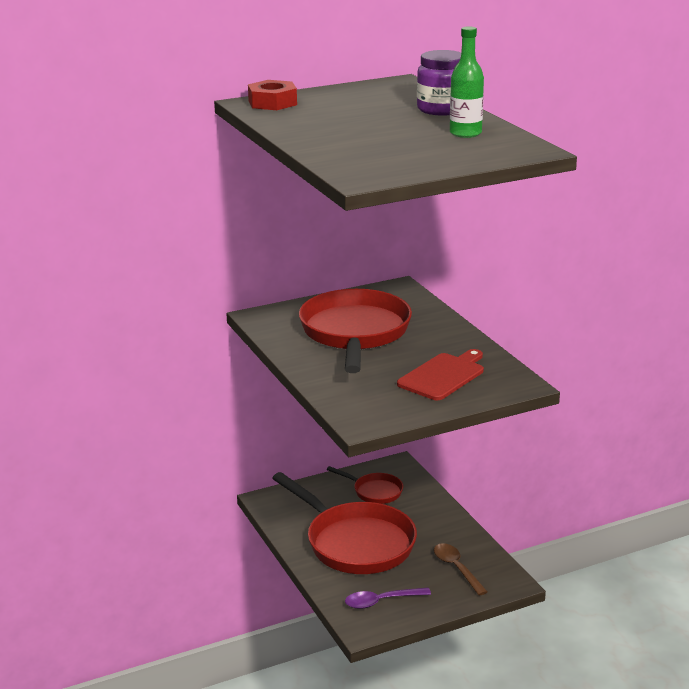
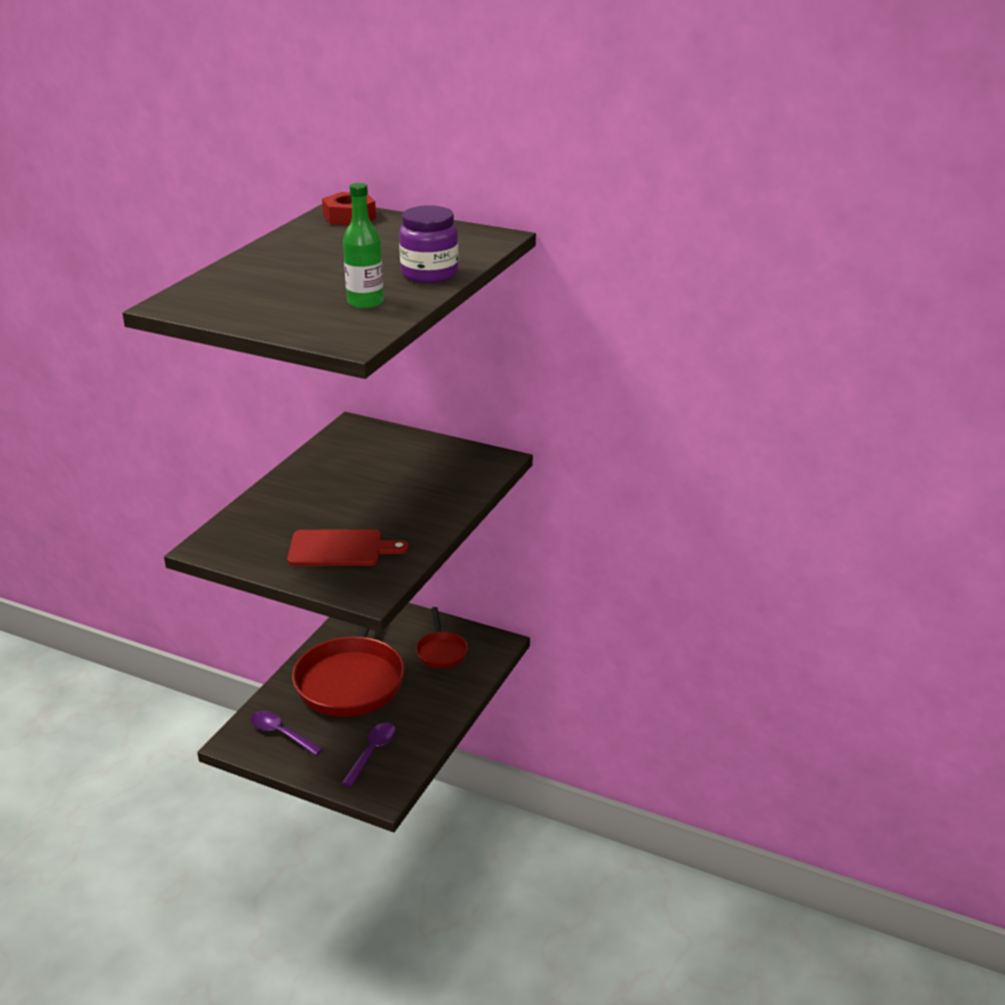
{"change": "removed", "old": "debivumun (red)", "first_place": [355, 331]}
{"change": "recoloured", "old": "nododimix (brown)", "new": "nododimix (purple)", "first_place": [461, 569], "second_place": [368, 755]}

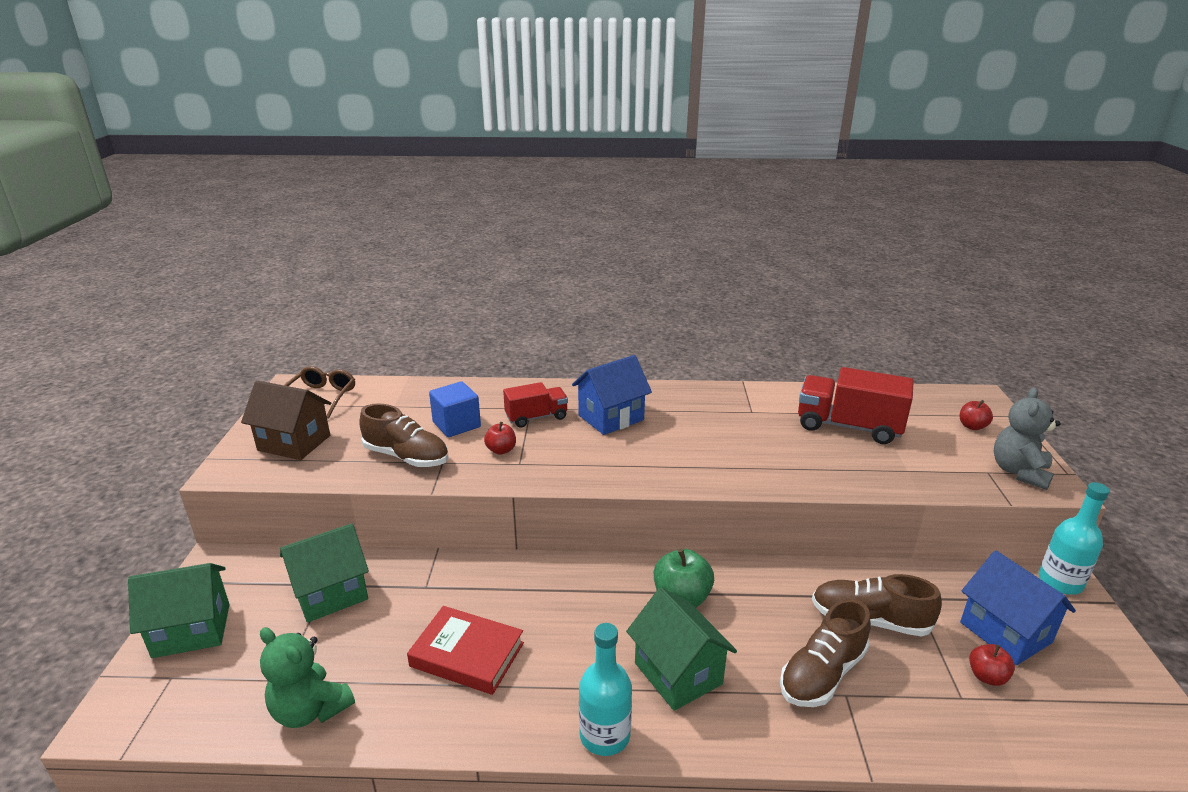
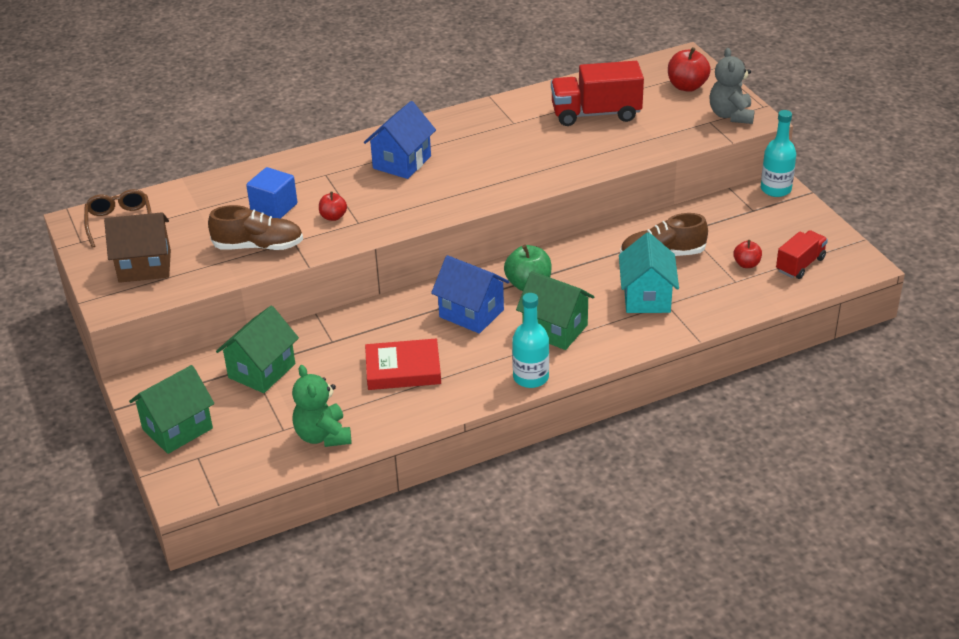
{"change": "moved", "old": "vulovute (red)", "first_place": [535, 404], "second_place": [802, 254]}
{"change": "moved", "old": "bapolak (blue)", "first_place": [1018, 607], "second_place": [470, 294]}
{"change": "replaced", "old": "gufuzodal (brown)", "new": "bapolak (turquoise)", "first_place": [825, 653], "second_place": [649, 273]}
{"change": "turned", "old": "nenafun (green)", "first_place": [307, 677], "second_place": [322, 406], "degrees": 60}
{"change": "resized", "old": "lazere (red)", "first_place": [976, 415], "second_place": [689, 69], "factor": 1.67}

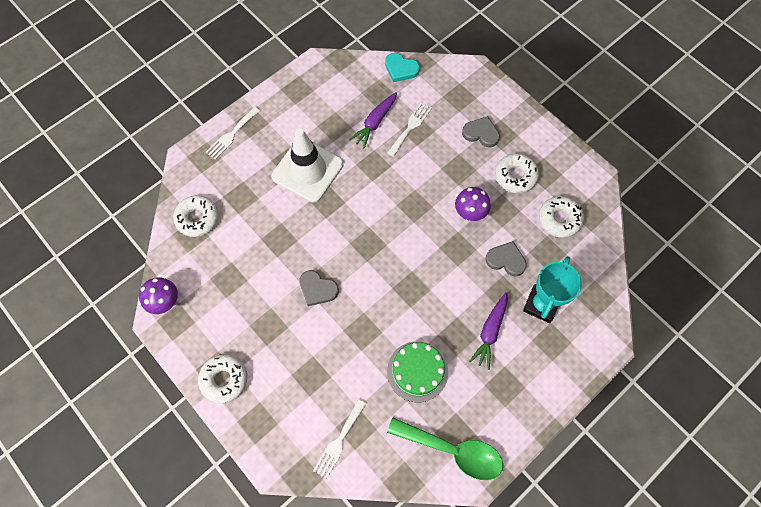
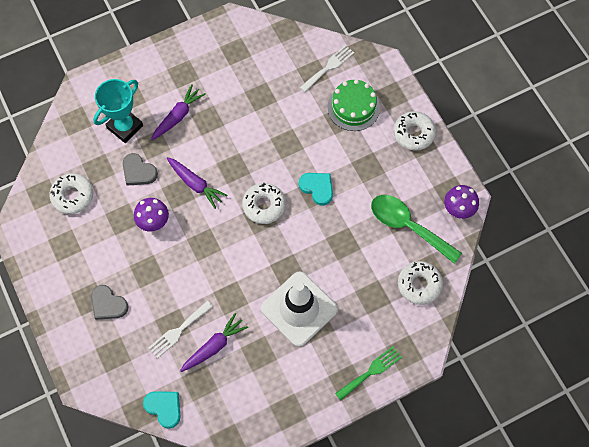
{"change": "added", "new": "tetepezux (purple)", "second_place": [197, 183]}
{"change": "moved", "old": "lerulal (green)", "first_place": [417, 371], "second_place": [353, 105]}
{"change": "moved", "old": "nododimix (green)", "first_place": [445, 449], "second_place": [416, 229]}
{"change": "moved", "old": "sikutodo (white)", "first_place": [517, 173], "second_place": [264, 203]}
{"change": "recoloured", "old": "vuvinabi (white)", "new": "vuvinabi (green)", "first_place": [233, 133], "second_place": [368, 373]}
{"change": "recoloured", "old": "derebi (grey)", "new": "derebi (turquoise)", "first_place": [319, 288], "second_place": [316, 189]}

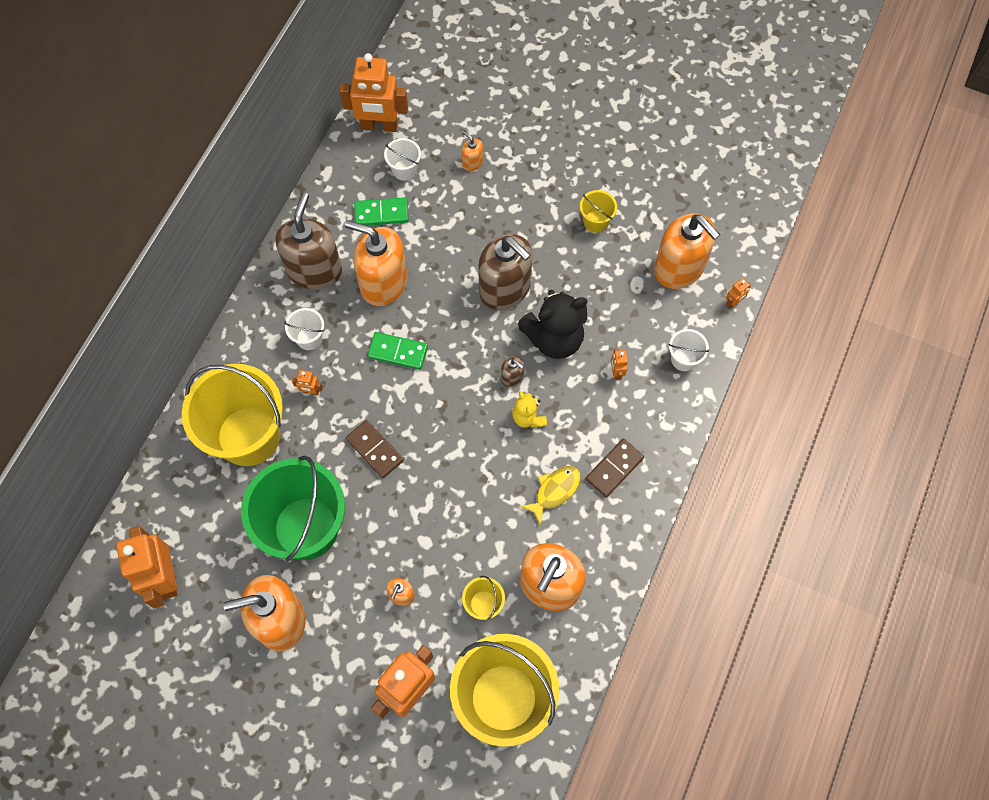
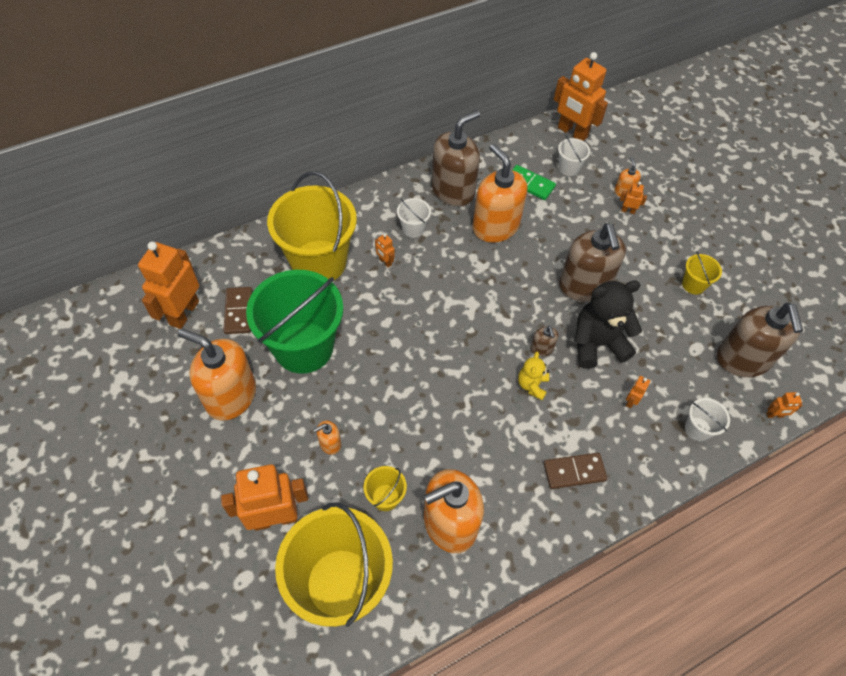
{"change": "removed", "old": "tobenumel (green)", "first_place": [398, 351]}
{"change": "removed", "old": "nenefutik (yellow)", "first_place": [550, 495]}
{"change": "added", "new": "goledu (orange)", "second_place": [633, 198]}
{"change": "moved", "old": "tobenumel (brown)", "first_place": [375, 449], "second_place": [238, 310]}
{"change": "recoloured", "old": "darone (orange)", "new": "darone (brown)", "first_place": [687, 251], "second_place": [760, 339]}
{"change": "turned", "old": "nenafun (black)", "first_place": [553, 324], "second_place": [608, 325], "degrees": 150}

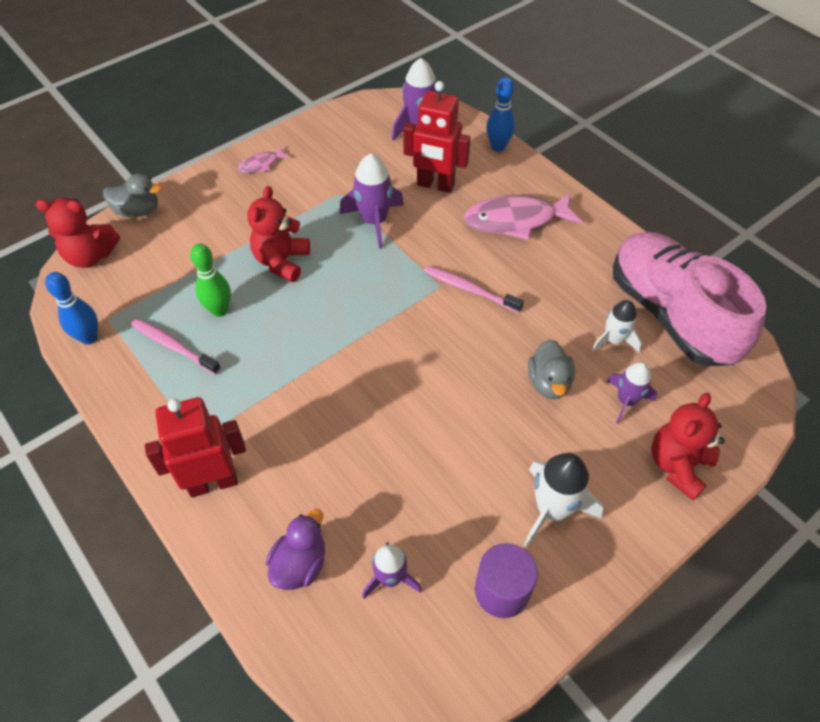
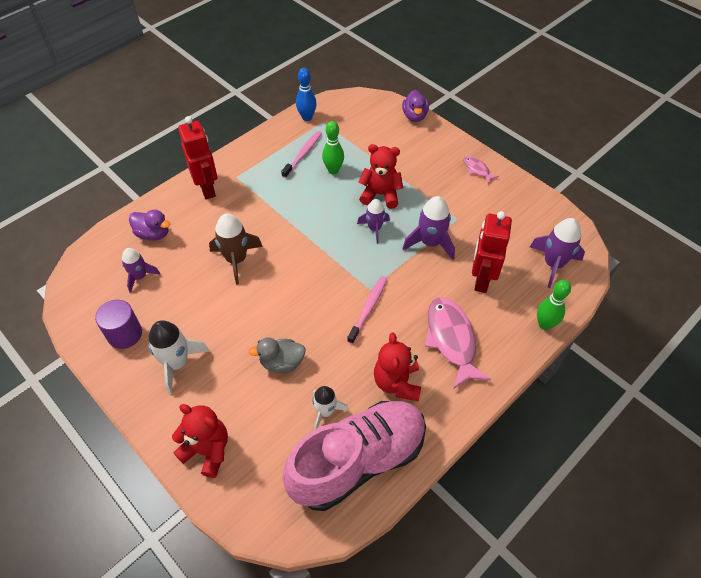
{"change": "added", "new": "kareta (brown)", "second_place": [236, 249]}
{"change": "moved", "old": "nenafun (red)", "first_place": [78, 233], "second_place": [397, 367]}
{"change": "moved", "old": "kareta (purple)", "first_place": [632, 393], "second_place": [373, 221]}
{"change": "recoloured", "old": "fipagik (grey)", "new": "fipagik (purple)", "first_place": [132, 195], "second_place": [415, 106]}
{"change": "recoloured", "old": "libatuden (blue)", "new": "libatuden (green)", "first_place": [500, 114], "second_place": [554, 305]}

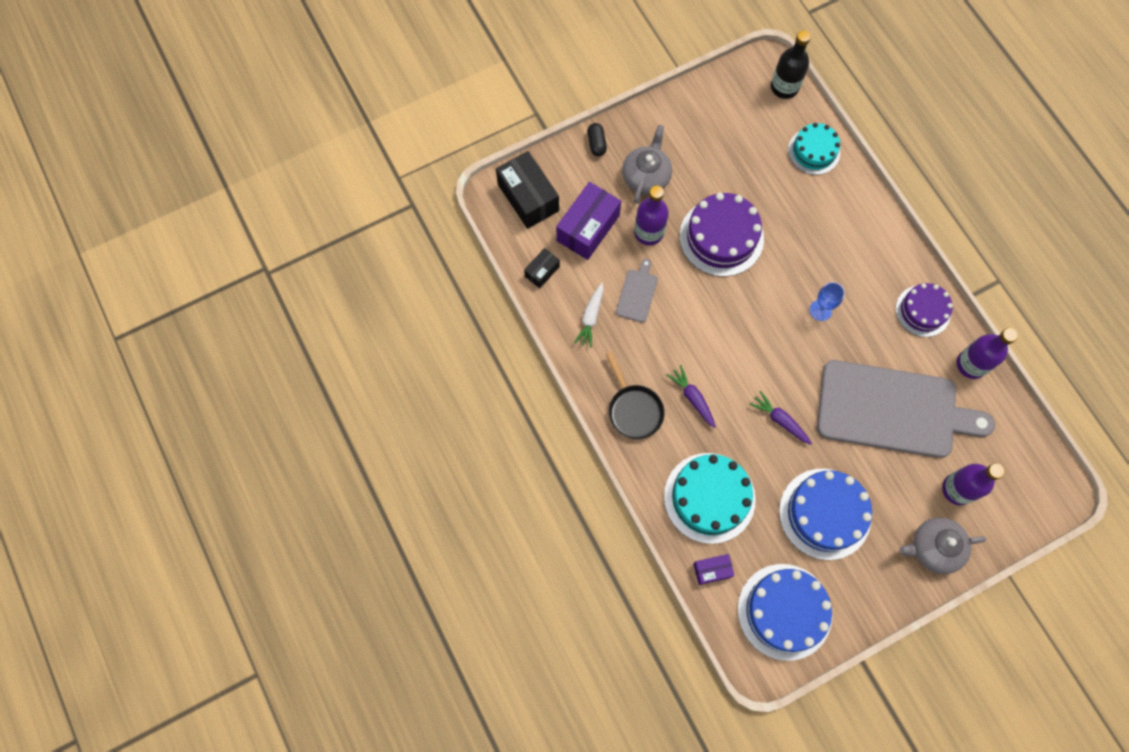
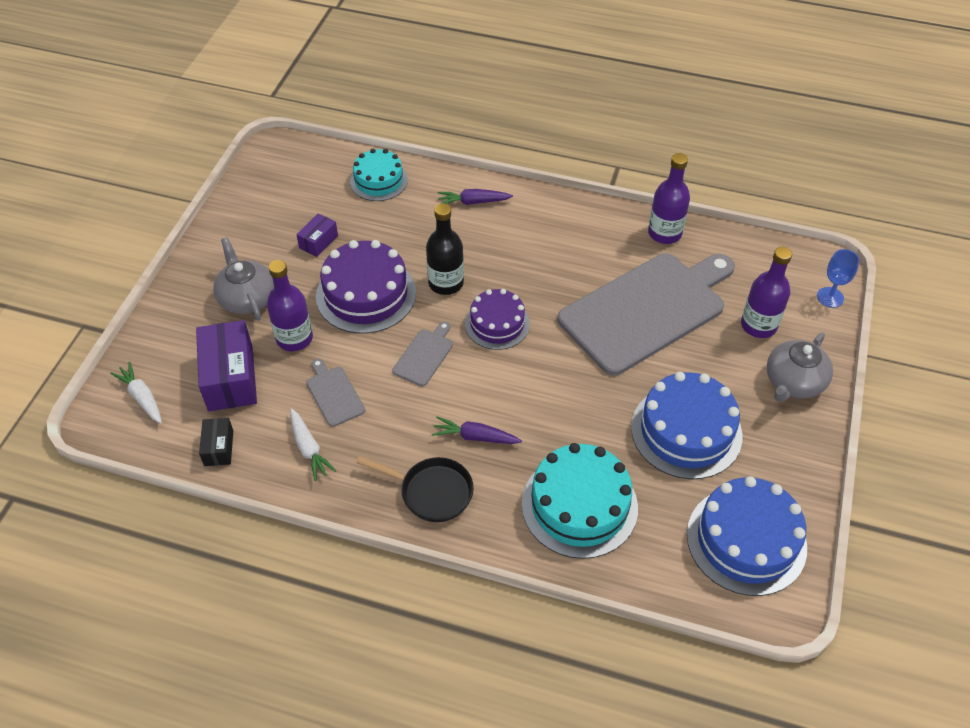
{"change": "removed", "old": "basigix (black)", "first_place": [597, 139]}
{"change": "added", "new": "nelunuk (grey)", "second_place": [422, 353]}
{"change": "moved", "old": "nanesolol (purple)", "first_place": [714, 569], "second_place": [317, 235]}
{"change": "moved", "old": "tetepezux (purple)", "first_place": [780, 418], "second_place": [475, 197]}
{"change": "moved", "old": "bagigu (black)", "first_place": [791, 64], "second_place": [445, 249]}
{"change": "moved", "old": "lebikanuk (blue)", "first_place": [827, 301], "second_place": [838, 278]}
{"change": "moved", "old": "lerulal (purple)", "first_place": [924, 310], "second_place": [497, 319]}
{"change": "replaced", "old": "nanesolol (black)", "new": "tetepezux (white)", "first_place": [527, 190], "second_place": [136, 393]}

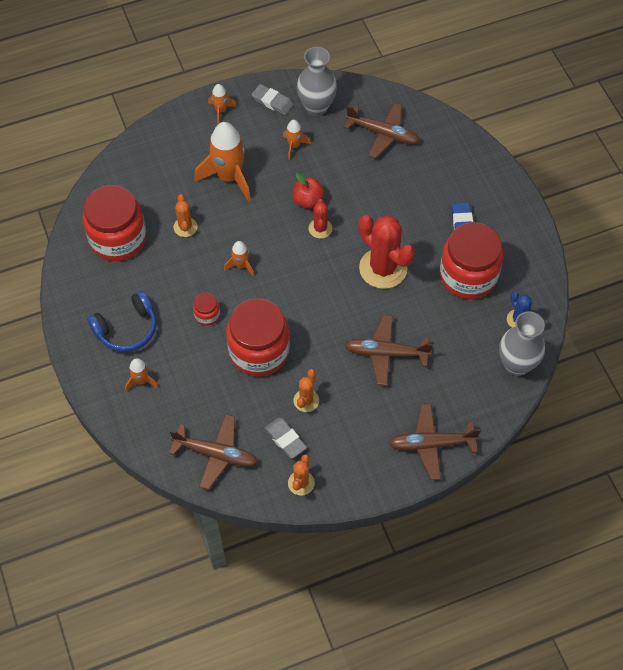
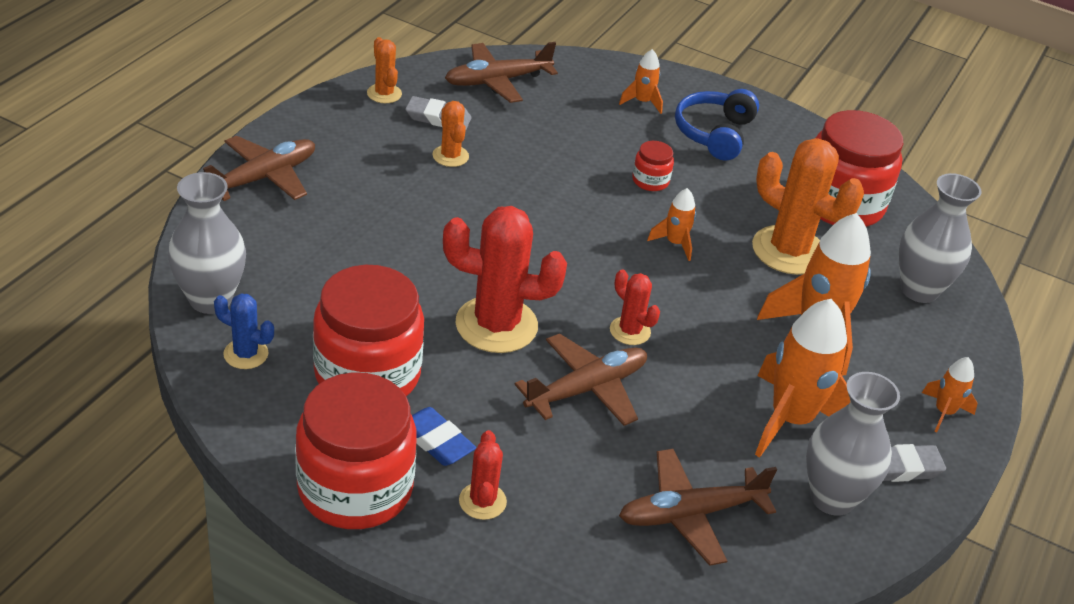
{"change": "removed", "old": "lazere (red)", "first_place": [308, 191]}
{"change": "added", "new": "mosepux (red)", "second_place": [483, 475]}
{"change": "added", "new": "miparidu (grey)", "second_place": [940, 238]}
{"change": "moved", "old": "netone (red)", "first_place": [258, 337], "second_place": [356, 450]}
{"change": "moved", "old": "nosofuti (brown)", "first_place": [388, 350], "second_place": [581, 379]}
{"change": "resized", "old": "mosepux (orange)", "first_place": [185, 215], "second_place": [808, 206], "factor": 1.98}
{"change": "resized", "old": "kareta (orange)", "first_place": [297, 139], "second_place": [802, 378], "factor": 2.06}

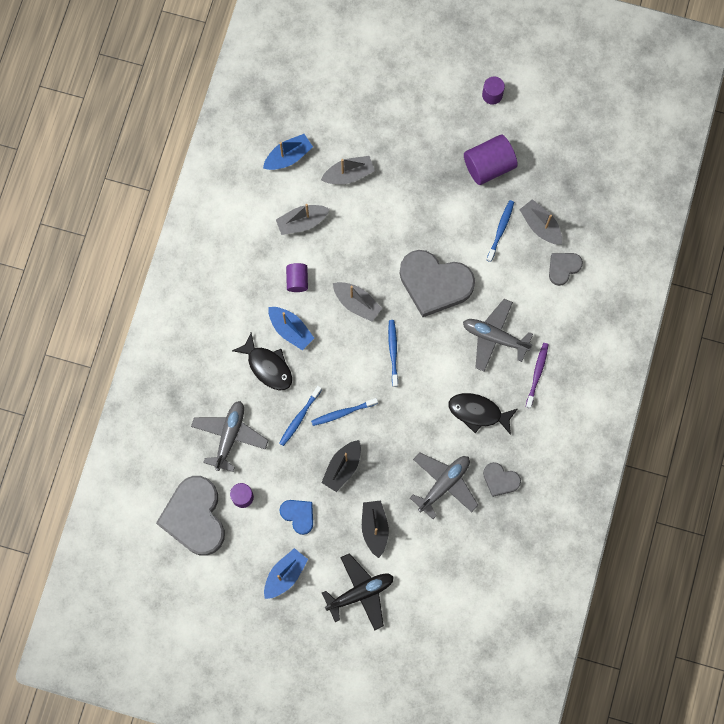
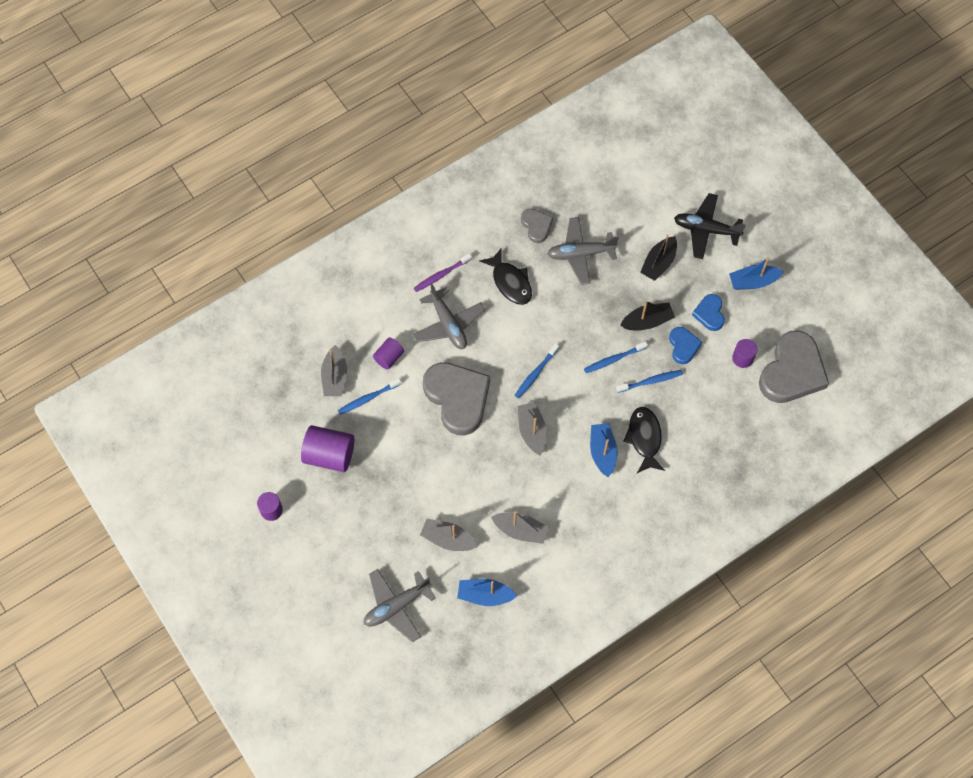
{"change": "removed", "old": "derebi (grey)", "first_place": [566, 269]}
{"change": "added", "new": "derebi (blue)", "second_place": [685, 345]}
{"change": "moved", "old": "nosofuti (grey)", "first_place": [230, 436], "second_place": [400, 605]}
{"change": "moved", "old": "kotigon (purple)", "first_place": [297, 277], "second_place": [388, 353]}
{"change": "turned", "old": "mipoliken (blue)", "first_place": [344, 412], "second_place": [616, 357], "degrees": 135}

